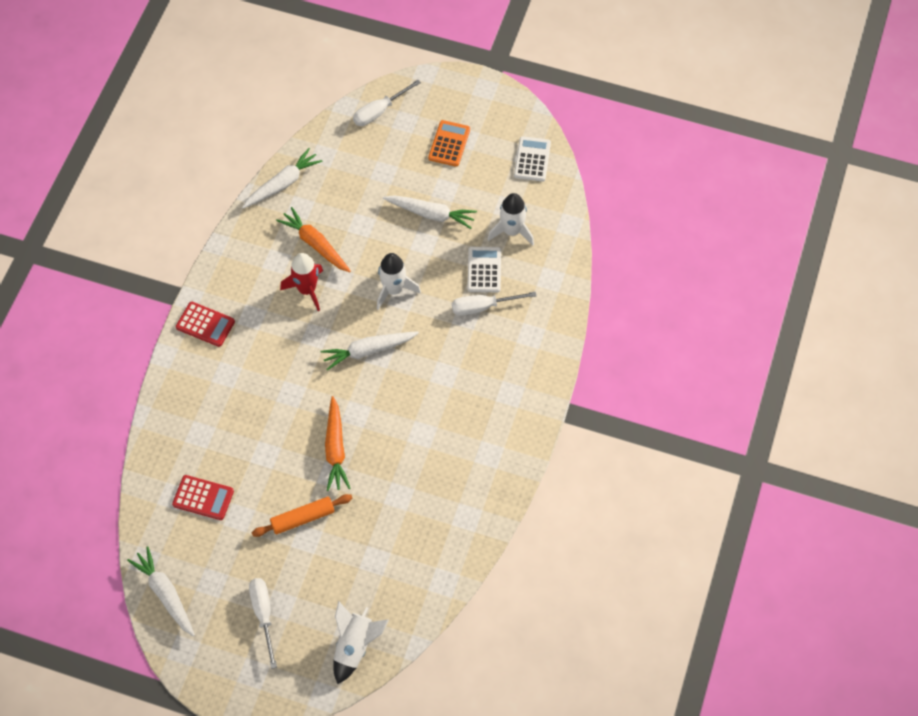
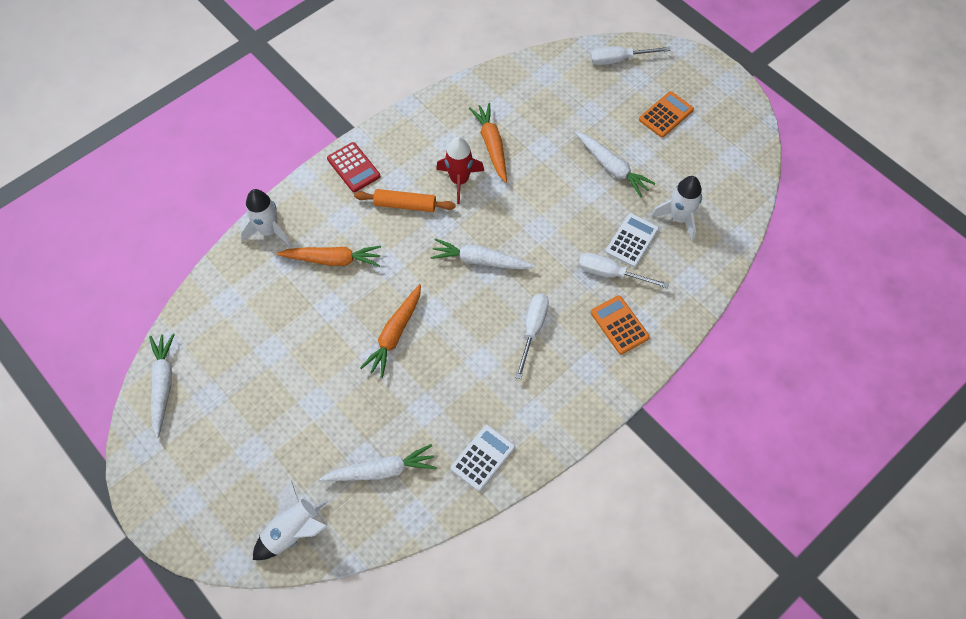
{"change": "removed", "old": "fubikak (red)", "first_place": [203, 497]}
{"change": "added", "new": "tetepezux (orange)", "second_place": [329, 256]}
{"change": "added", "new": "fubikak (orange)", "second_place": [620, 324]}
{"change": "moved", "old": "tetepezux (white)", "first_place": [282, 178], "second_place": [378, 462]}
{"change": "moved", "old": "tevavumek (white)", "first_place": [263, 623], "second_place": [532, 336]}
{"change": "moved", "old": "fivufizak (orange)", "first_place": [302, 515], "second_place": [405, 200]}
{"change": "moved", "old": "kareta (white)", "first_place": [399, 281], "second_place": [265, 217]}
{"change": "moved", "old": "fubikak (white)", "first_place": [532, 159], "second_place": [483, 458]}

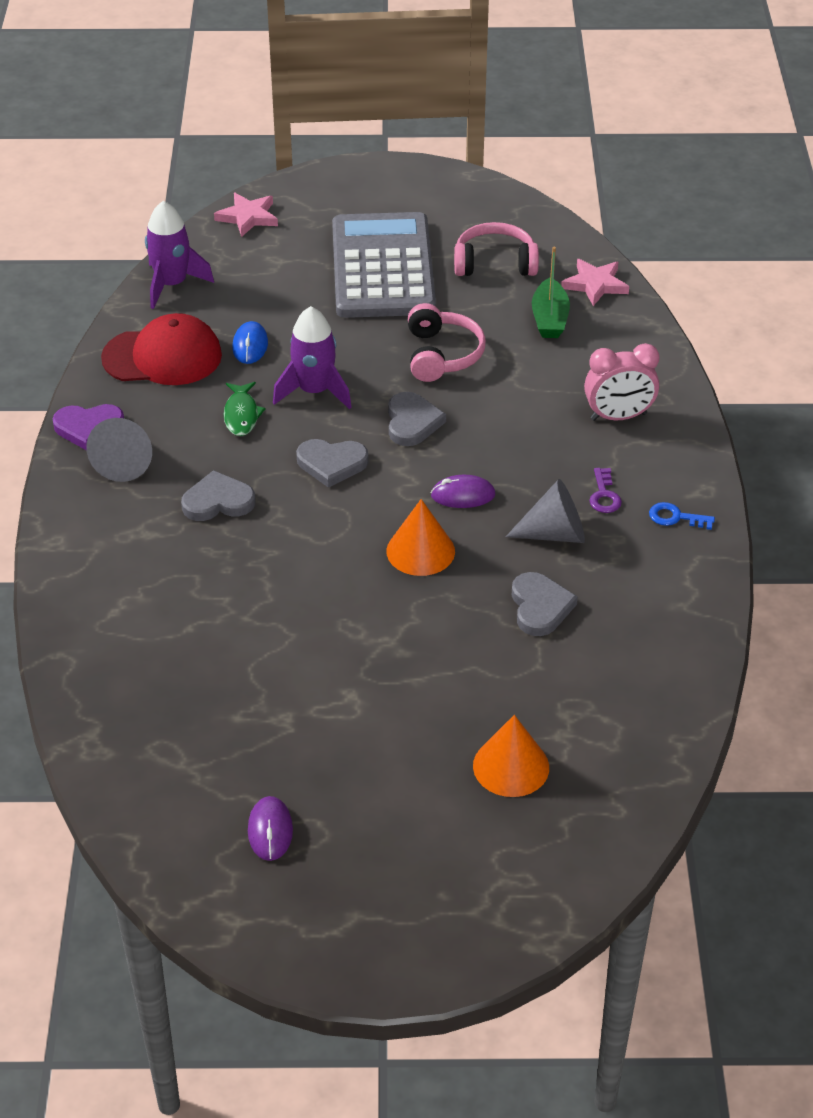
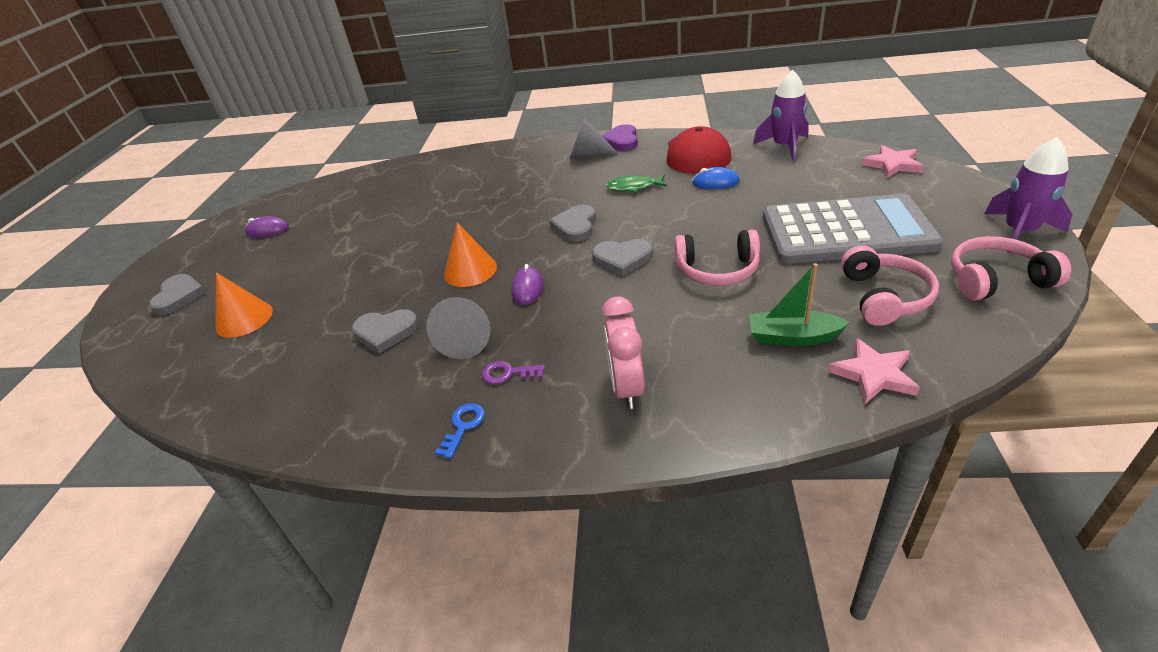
{"change": "added", "new": "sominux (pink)", "second_place": [1011, 268]}
{"change": "moved", "old": "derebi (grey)", "first_place": [218, 495], "second_place": [177, 294]}
{"change": "moved", "old": "kareta (purple)", "first_place": [312, 357], "second_place": [1028, 195]}

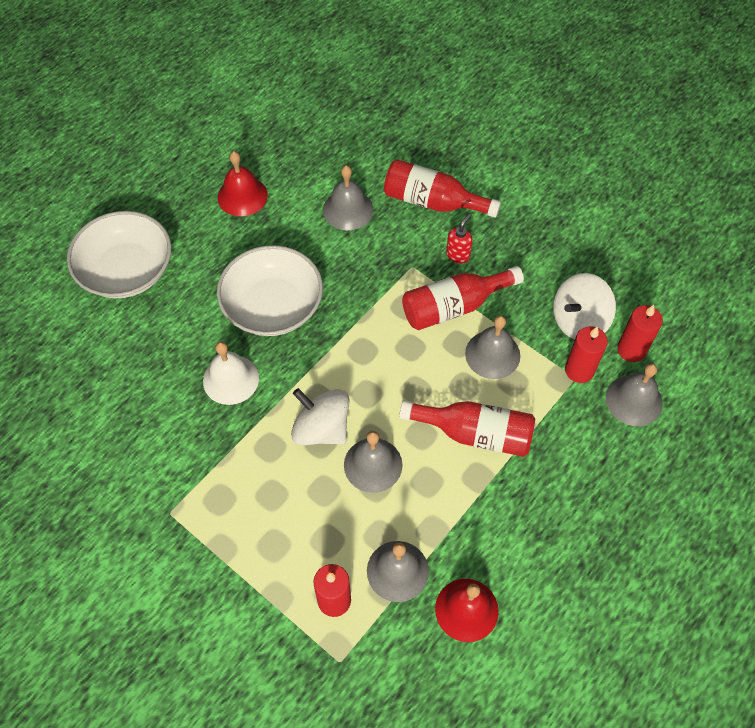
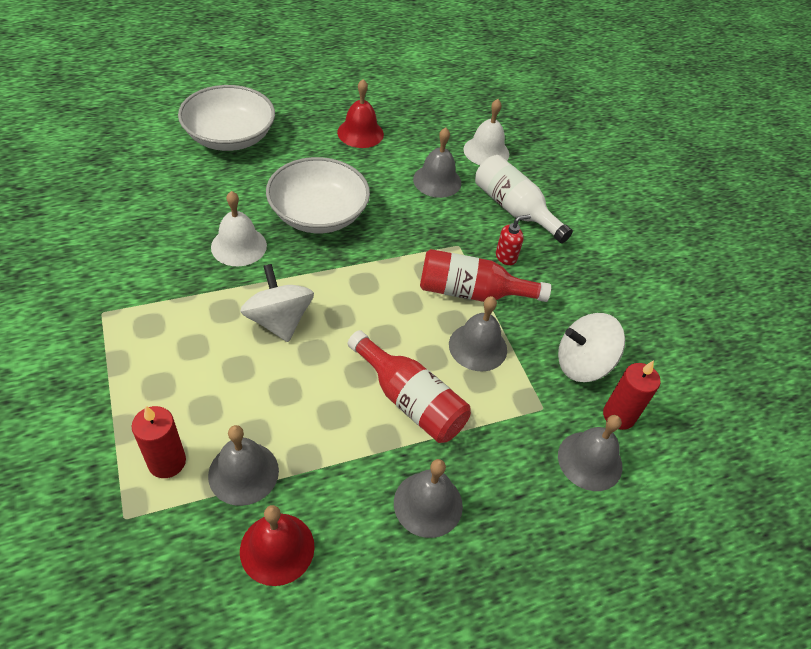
{"change": "removed", "old": "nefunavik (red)", "first_place": [586, 354]}
{"change": "added", "new": "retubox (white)", "second_place": [486, 132]}
{"change": "moved", "old": "retubox (grey)", "first_place": [373, 462], "second_place": [428, 498]}
{"change": "recoloured", "old": "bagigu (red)", "new": "bagigu (white)", "first_place": [442, 188], "second_place": [524, 199]}

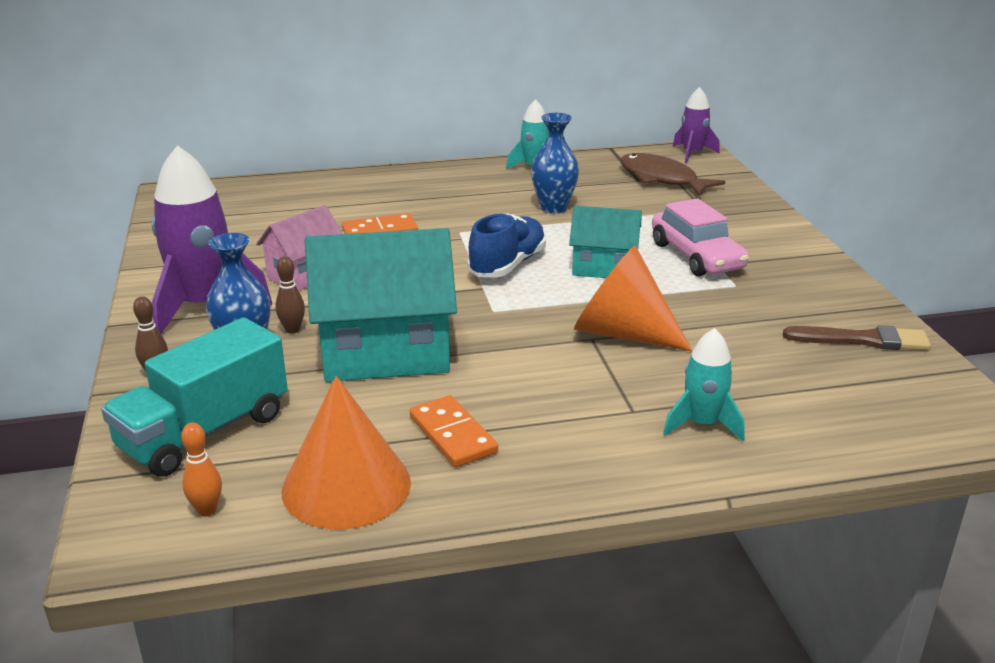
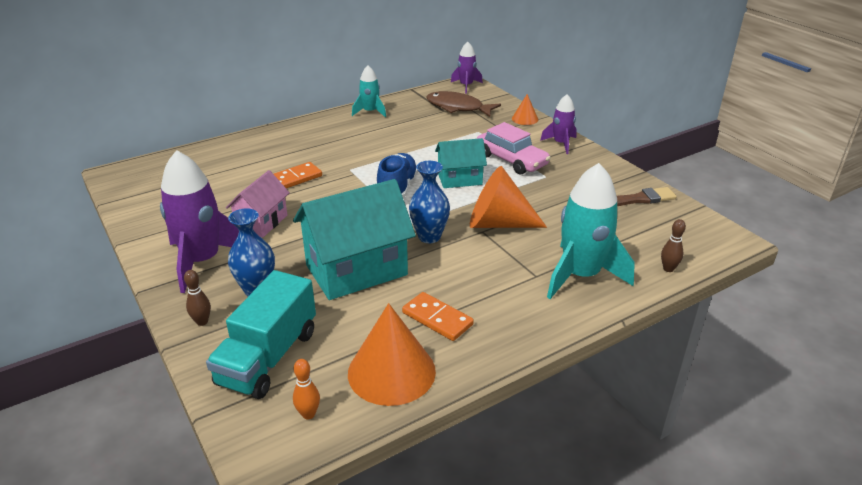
{"change": "added", "new": "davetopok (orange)", "second_place": [525, 109]}
{"change": "added", "new": "kareta (purple)", "second_place": [558, 124]}
{"change": "moved", "old": "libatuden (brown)", "first_place": [290, 295], "second_place": [673, 245]}
{"change": "moved", "old": "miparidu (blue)", "first_place": [555, 163], "second_place": [429, 202]}
{"change": "resized", "old": "kareta (turquoise)", "first_place": [704, 384], "second_place": [591, 231], "factor": 1.82}

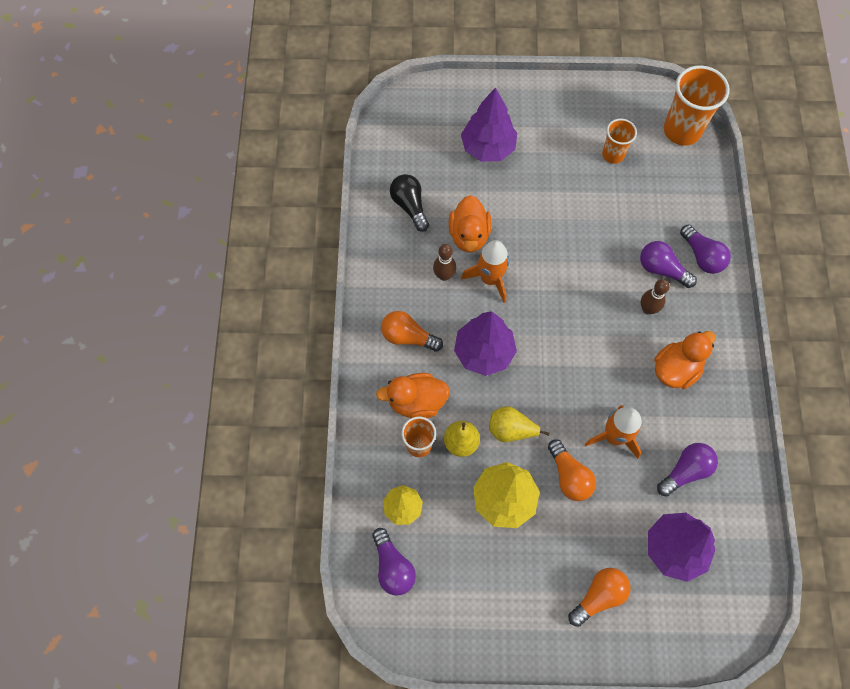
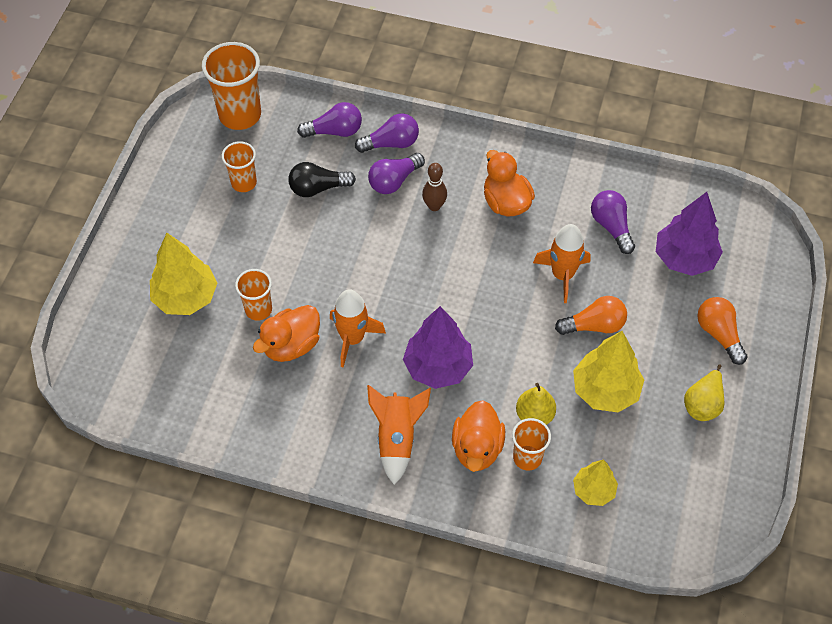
{"change": "removed", "old": "libatuden (brown)", "first_place": [444, 262]}
{"change": "added", "new": "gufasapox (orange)", "second_place": [253, 295]}
{"change": "moved", "old": "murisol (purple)", "first_place": [394, 562], "second_place": [329, 120]}
{"change": "moved", "old": "murisol (black)", "first_place": [409, 203], "second_place": [322, 179]}
{"change": "moved", "old": "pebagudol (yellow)", "first_place": [519, 424], "second_place": [704, 392]}
{"change": "replaced", "old": "murisol (orange)", "new": "kareta (orange)", "first_place": [412, 331], "second_place": [399, 435]}
{"change": "recoloured", "old": "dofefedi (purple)", "new": "dofefedi (yellow)", "first_place": [489, 124], "second_place": [183, 274]}
{"change": "turned", "old": "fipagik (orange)", "first_place": [470, 224], "second_place": [286, 333], "degrees": 120}

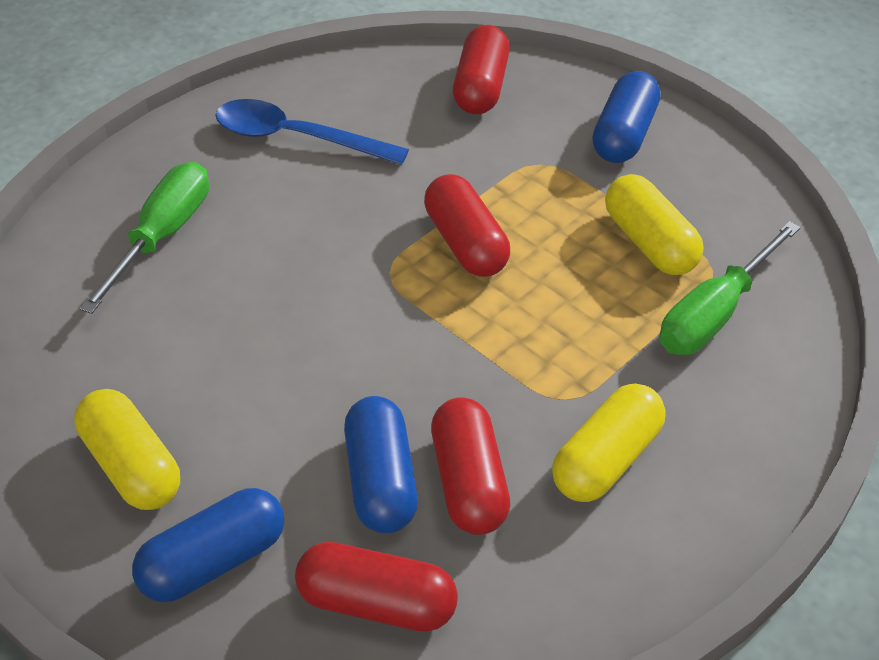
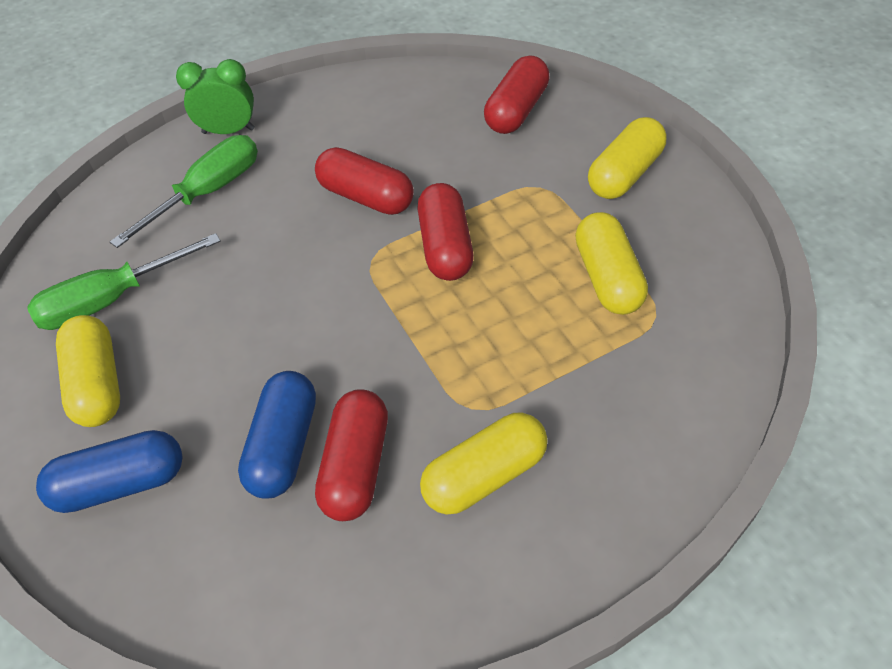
{"change": "removed", "old": "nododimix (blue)", "first_place": [312, 132]}
{"change": "added", "new": "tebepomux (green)", "second_place": [215, 96]}
{"change": "moved", "old": "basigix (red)", "first_place": [376, 587], "second_place": [364, 181]}
{"change": "moved", "old": "tevavumek (green)", "first_place": [730, 288], "second_place": [124, 281]}
{"change": "recoloured", "old": "basigix (blue)", "new": "basigix (yellow)", "first_place": [626, 117], "second_place": [627, 158]}

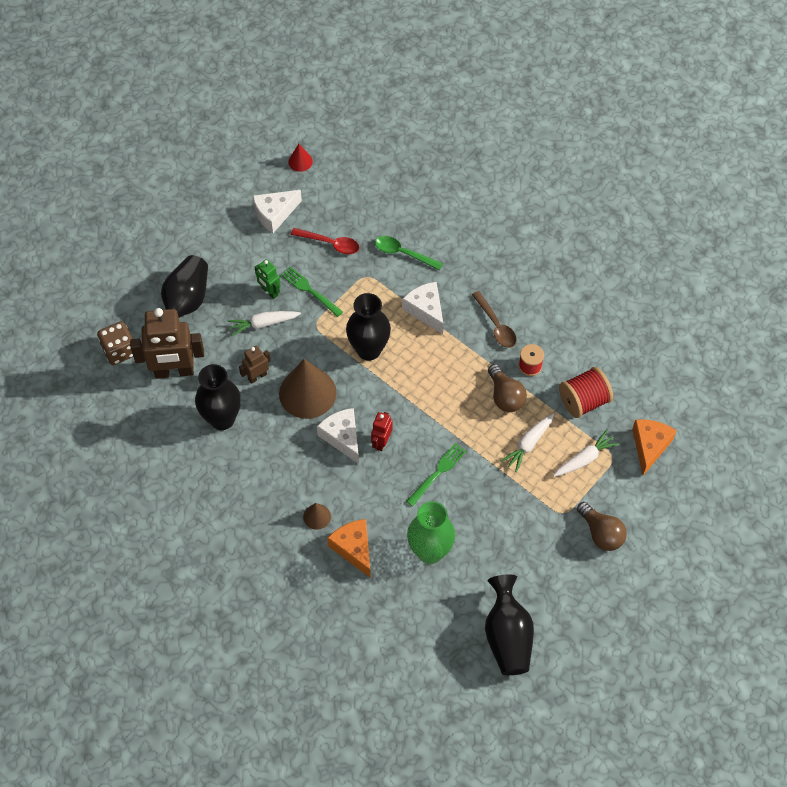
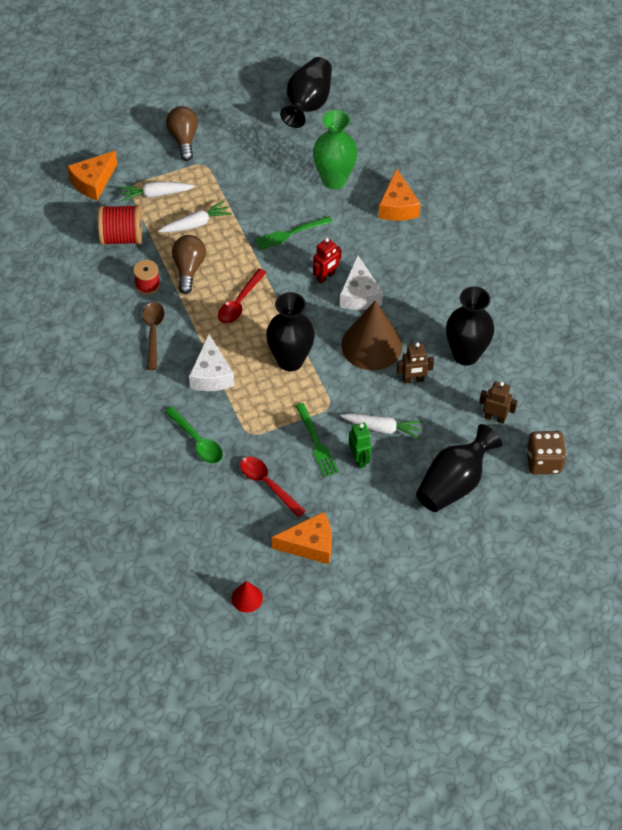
{"change": "removed", "old": "davetopok (brown)", "first_place": [317, 516]}
{"change": "added", "new": "nododimix (red)", "second_place": [242, 296]}
{"change": "recoloured", "old": "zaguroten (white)", "new": "zaguroten (orange)", "first_place": [277, 211], "second_place": [302, 538]}
{"change": "resized", "old": "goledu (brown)", "first_place": [167, 343], "second_place": [498, 402], "factor": 0.49}

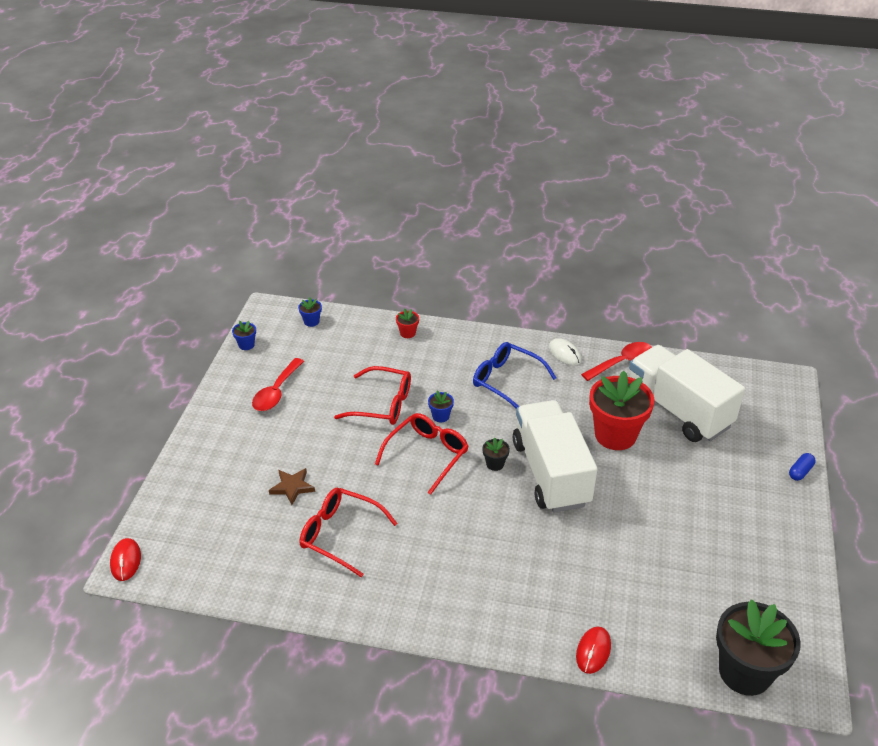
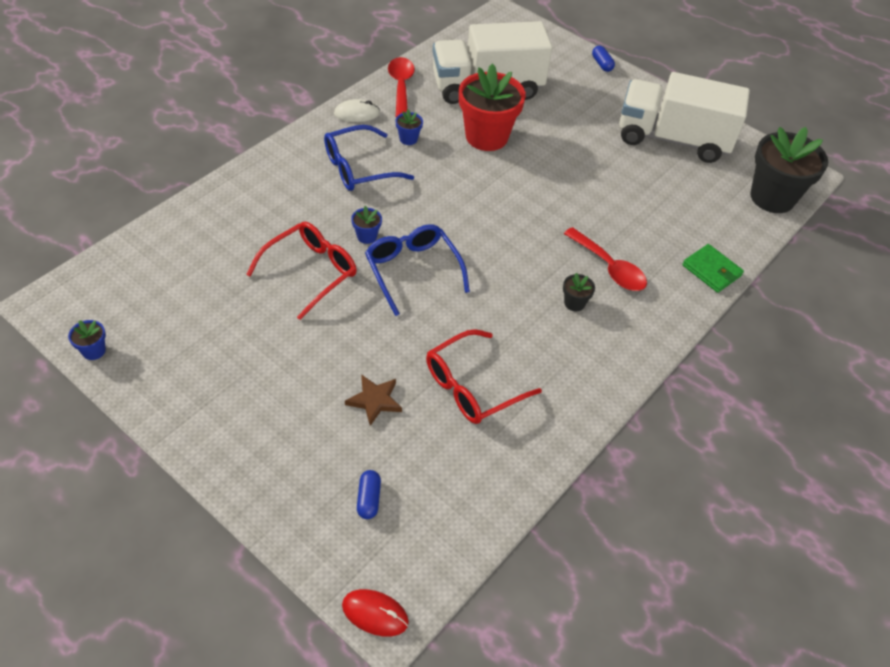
{"change": "removed", "old": "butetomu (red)", "first_place": [407, 323]}
{"change": "added", "new": "basigix (blue)", "second_place": [369, 494]}
{"change": "moved", "old": "nododimix (red)", "first_place": [278, 384], "second_place": [605, 259]}
{"change": "moved", "old": "butetomu (blue)", "first_place": [310, 312], "second_place": [409, 127]}
{"change": "moved", "old": "butetomu (black)", "first_place": [496, 454], "second_place": [579, 292]}
{"change": "moved", "old": "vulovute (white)", "first_place": [555, 456], "second_place": [684, 117]}
{"change": "replaced", "old": "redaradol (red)", "new": "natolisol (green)", "first_place": [593, 650], "second_place": [713, 268]}
{"change": "recoloured", "old": "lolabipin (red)", "new": "lolabipin (blue)", "first_place": [422, 454], "second_place": [417, 270]}

